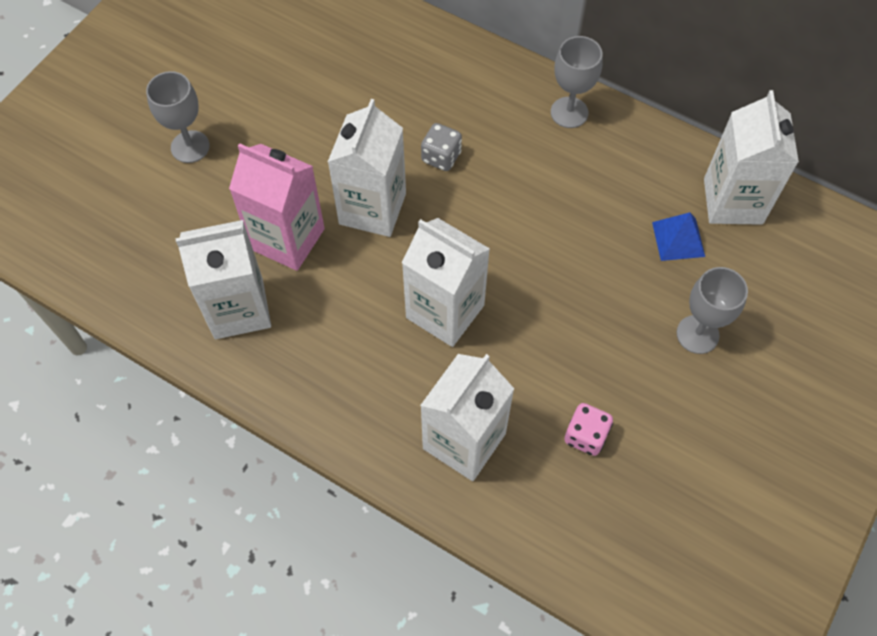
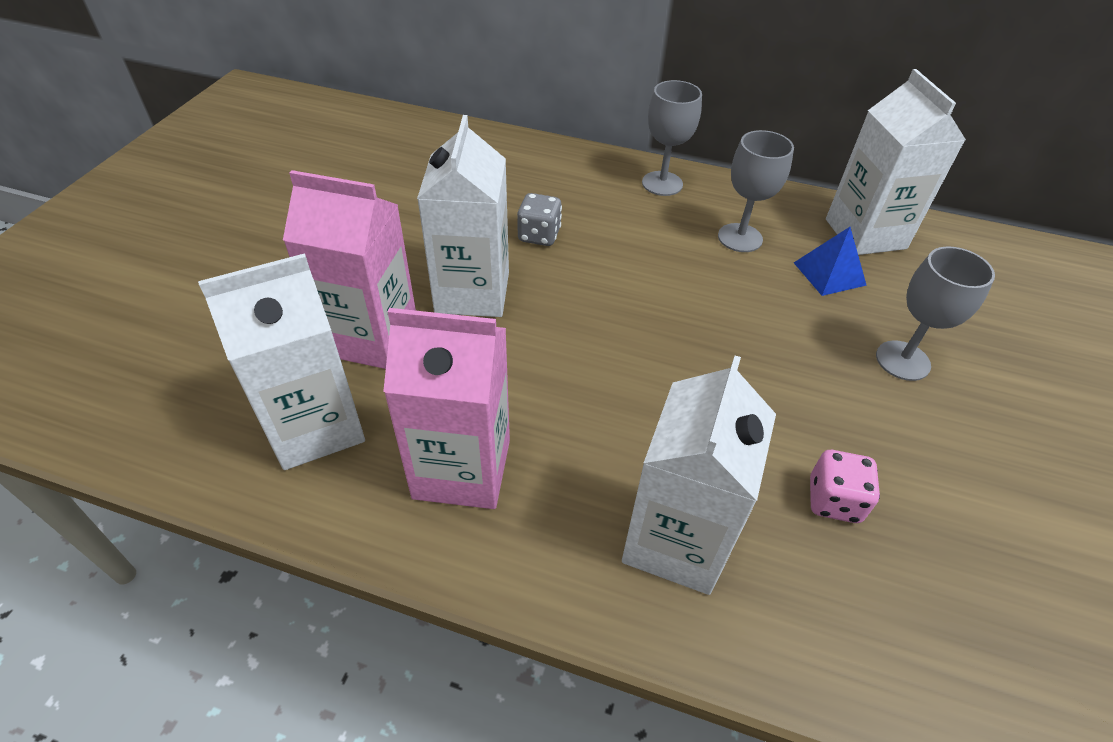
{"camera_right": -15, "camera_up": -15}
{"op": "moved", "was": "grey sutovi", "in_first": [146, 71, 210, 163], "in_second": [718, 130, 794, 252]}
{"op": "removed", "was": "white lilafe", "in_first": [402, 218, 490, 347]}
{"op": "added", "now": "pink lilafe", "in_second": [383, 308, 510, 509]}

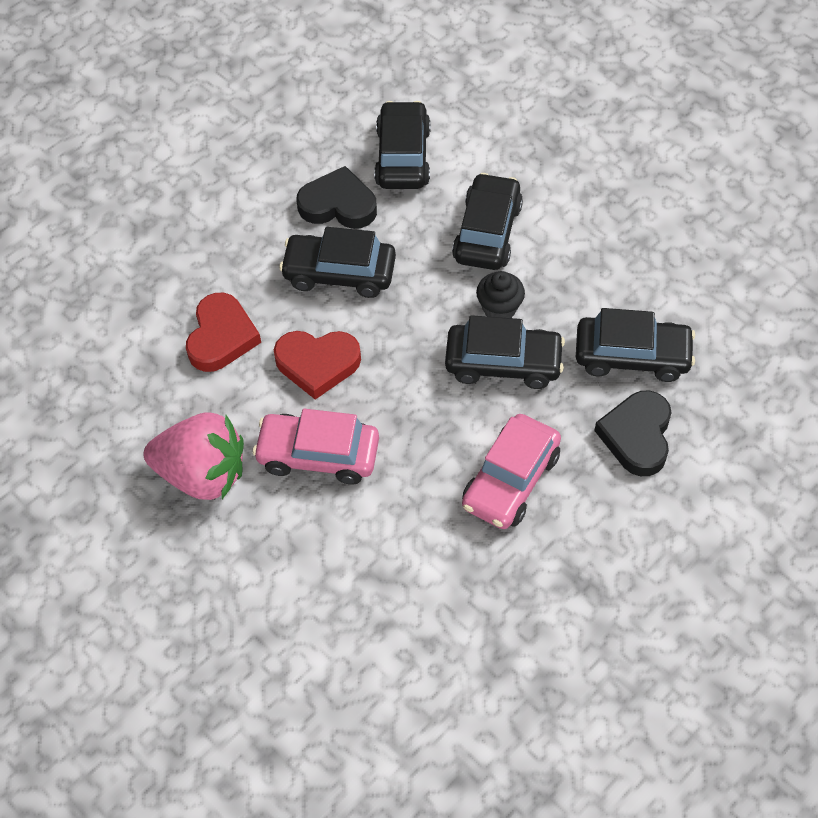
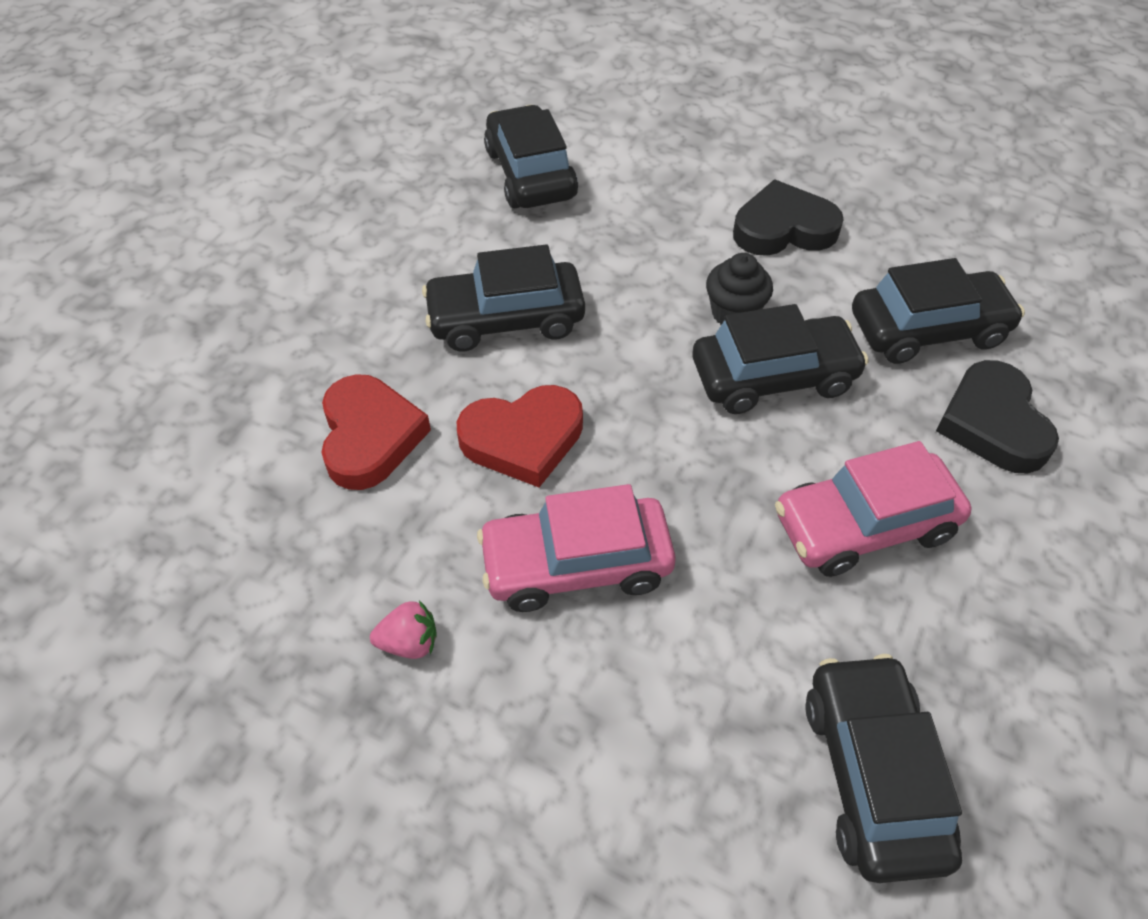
{"camera_right": -20, "camera_up": -5}
{"op": "resized", "was": "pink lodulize", "in_first": [143, 412, 244, 500], "in_second": [370, 600, 436, 659], "ratio": 0.4}
{"op": "moved", "was": "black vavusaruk", "in_first": [297, 166, 377, 229], "in_second": [733, 180, 843, 256]}
{"op": "moved", "was": "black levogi", "in_first": [452, 173, 523, 270], "in_second": [805, 654, 962, 883]}
{"op": "turned", "was": "pink levogi", "in_first": [462, 414, 561, 529], "in_second": [775, 441, 972, 577], "clockwise": 60}

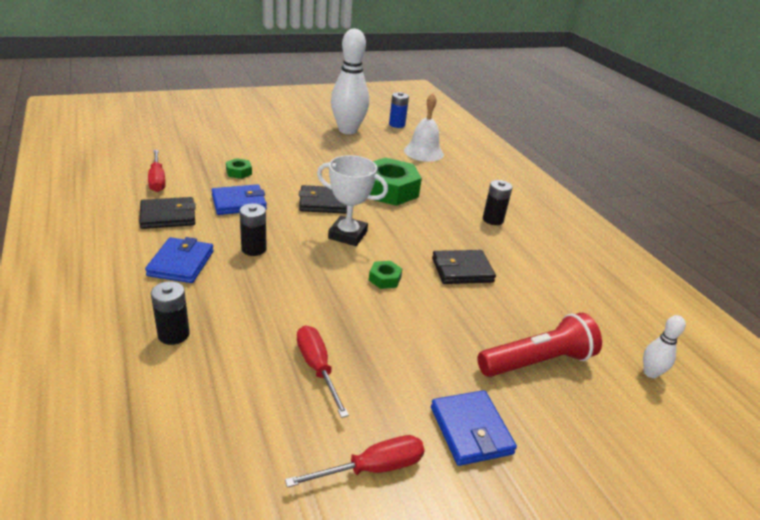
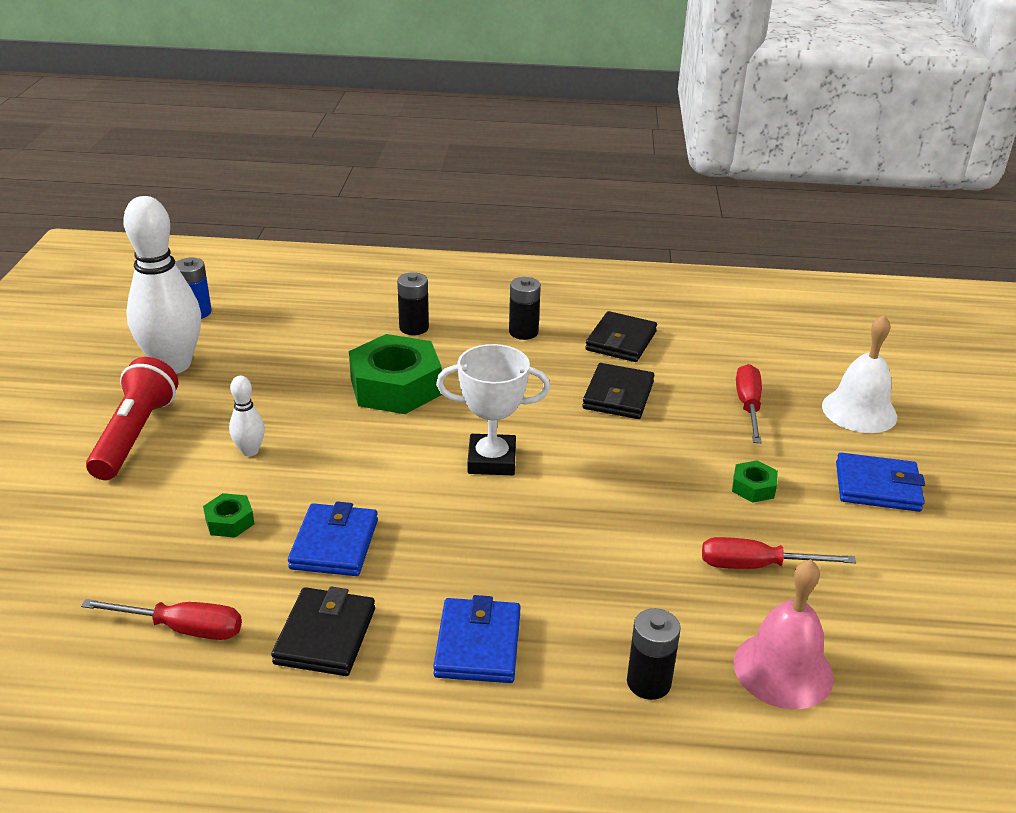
{"camera_right": -60, "camera_up": 0}
{"op": "turned", "was": "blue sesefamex", "in_first": [145, 237, 214, 283], "in_second": [433, 595, 521, 683], "clockwise": 60}
{"op": "moved", "was": "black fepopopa", "in_first": [240, 203, 267, 256], "in_second": [397, 272, 429, 335]}
{"op": "moved", "was": "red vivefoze", "in_first": [285, 435, 424, 488], "in_second": [736, 364, 762, 443]}
{"op": "moved", "was": "black sesefamex", "in_first": [299, 185, 347, 214], "in_second": [585, 311, 657, 362]}
{"op": "turned", "was": "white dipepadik", "in_first": [317, 155, 388, 246], "in_second": [436, 344, 550, 475], "clockwise": 45}
{"op": "moved", "was": "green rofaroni", "in_first": [369, 261, 402, 289], "in_second": [732, 461, 778, 503]}
{"op": "moved", "was": "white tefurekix", "in_first": [404, 93, 444, 162], "in_second": [822, 314, 897, 433]}
{"op": "moved", "was": "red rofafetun", "in_first": [477, 312, 602, 377], "in_second": [86, 357, 179, 480]}
{"op": "moved", "was": "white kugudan", "in_first": [643, 315, 686, 378], "in_second": [229, 376, 265, 456]}
{"op": "added", "now": "pink tefurekix", "in_second": [734, 559, 834, 709]}

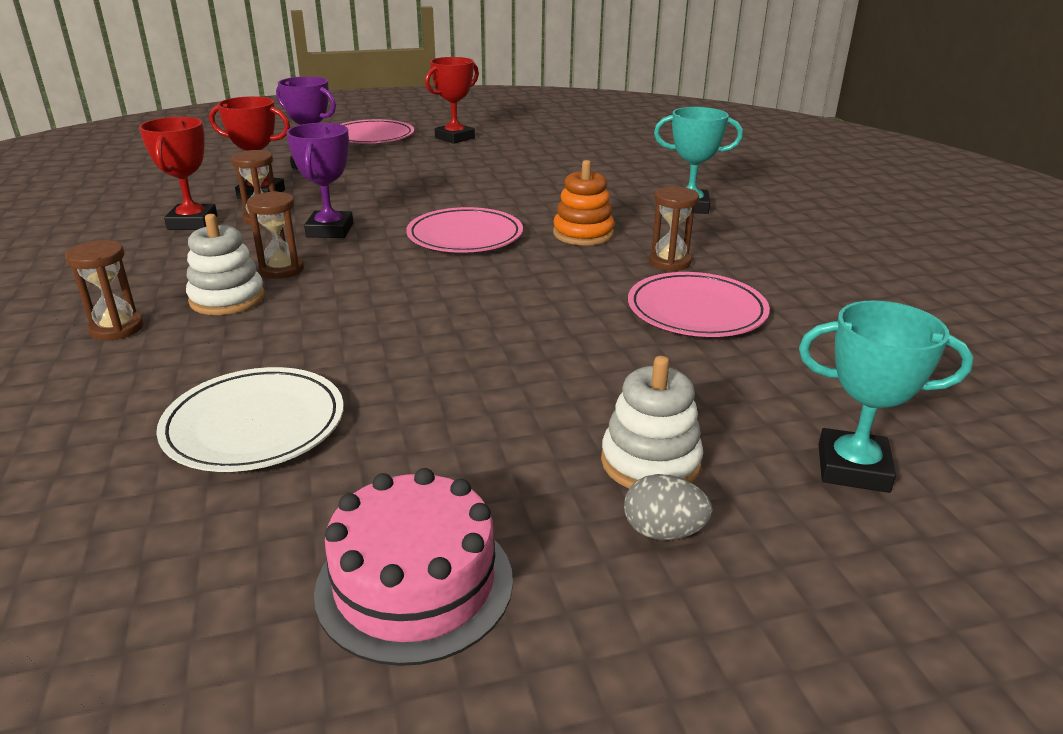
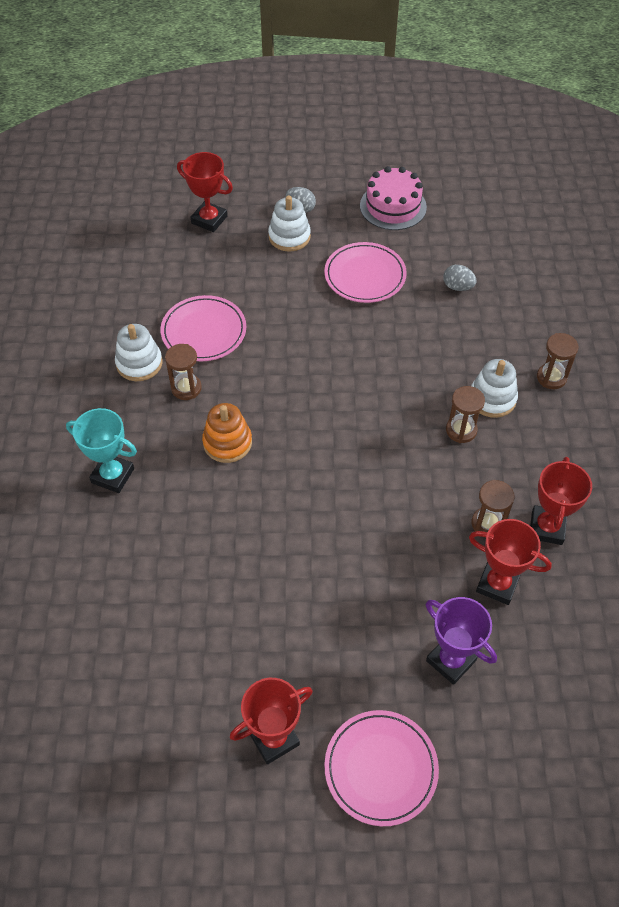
{"camera_right": -165, "camera_up": 25}
{"op": "replaced", "was": "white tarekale", "now": "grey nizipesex", "in_first": [156, 367, 344, 472], "in_second": [443, 265, 477, 291]}
{"op": "removed", "was": "purple dipepadik", "in_first": [286, 123, 353, 238]}
{"op": "moved", "was": "pink tarekale", "in_first": [406, 207, 523, 253], "in_second": [324, 242, 407, 303]}
{"op": "recoloured", "was": "turquoise dipepadik", "now": "red dipepadik", "in_first": [799, 300, 973, 493], "in_second": [177, 152, 233, 232]}
{"op": "added", "now": "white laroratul", "in_second": [115, 324, 163, 381]}

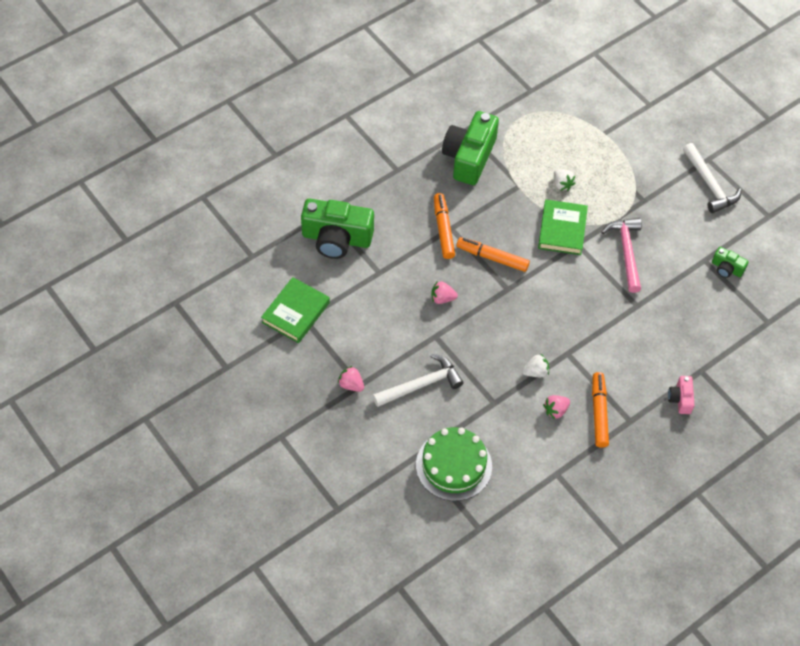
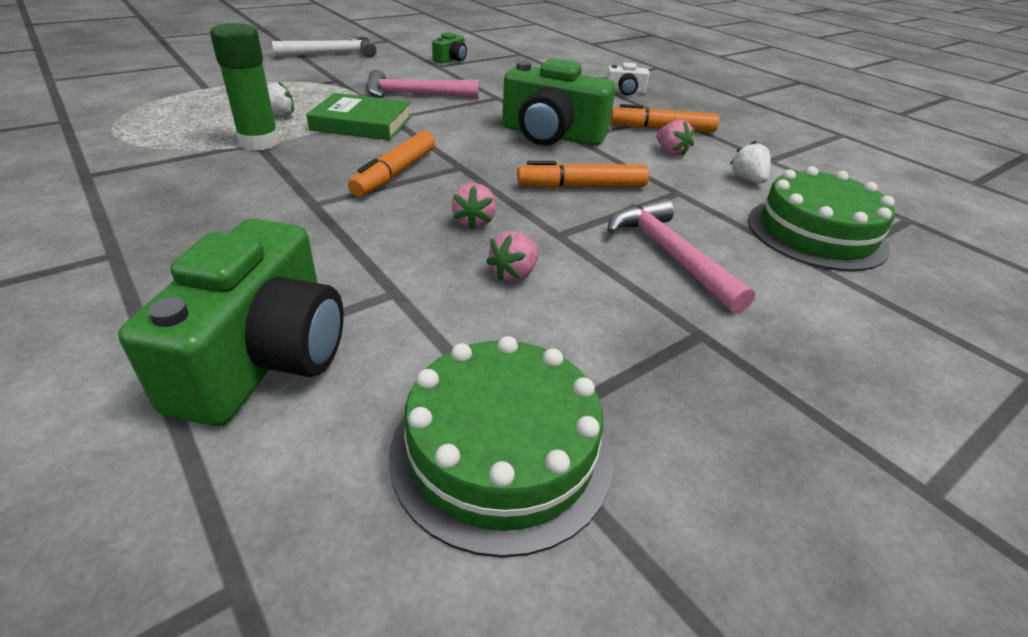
{"camera_right": -90, "camera_up": -20}
{"op": "replaced", "was": "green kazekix", "now": "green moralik", "in_first": [261, 277, 330, 343], "in_second": [389, 336, 613, 558]}
{"op": "moved", "was": "pink lodulize", "in_first": [338, 366, 364, 392], "in_second": [486, 231, 539, 282]}
{"op": "recoloured", "was": "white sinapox", "now": "pink sinapox", "in_first": [373, 354, 464, 407], "in_second": [608, 198, 755, 314]}
{"op": "moved", "was": "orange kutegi", "in_first": [434, 193, 455, 259], "in_second": [517, 161, 649, 188]}
{"op": "moved", "was": "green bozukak", "in_first": [442, 111, 499, 185], "in_second": [502, 58, 616, 146]}
{"op": "moved", "was": "white lodulize", "in_first": [522, 353, 549, 377], "in_second": [730, 141, 771, 183]}
{"op": "recoloured", "was": "pink bozukak", "now": "white bozukak", "in_first": [668, 376, 695, 414], "in_second": [606, 62, 650, 95]}
{"op": "added", "now": "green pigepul", "in_second": [210, 23, 279, 151]}

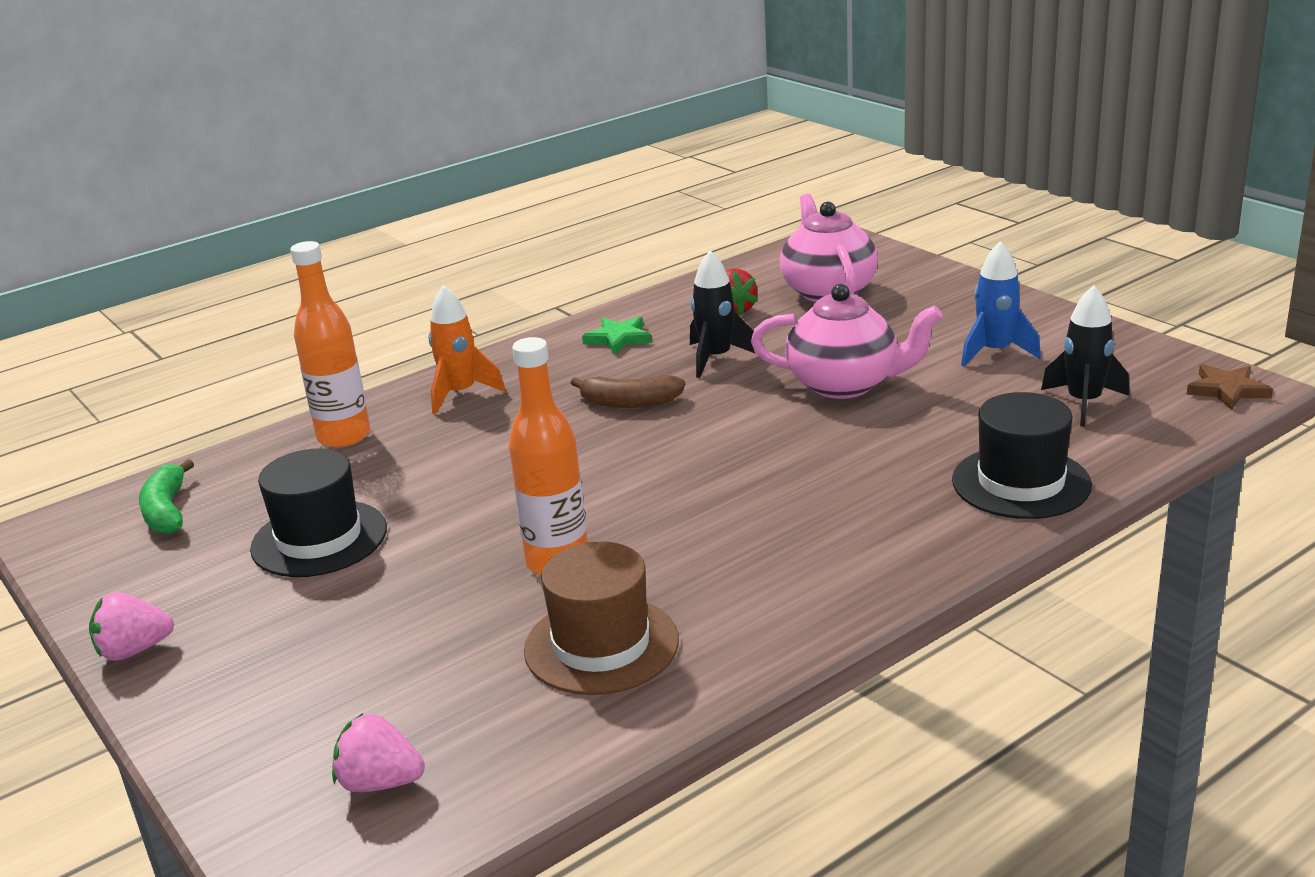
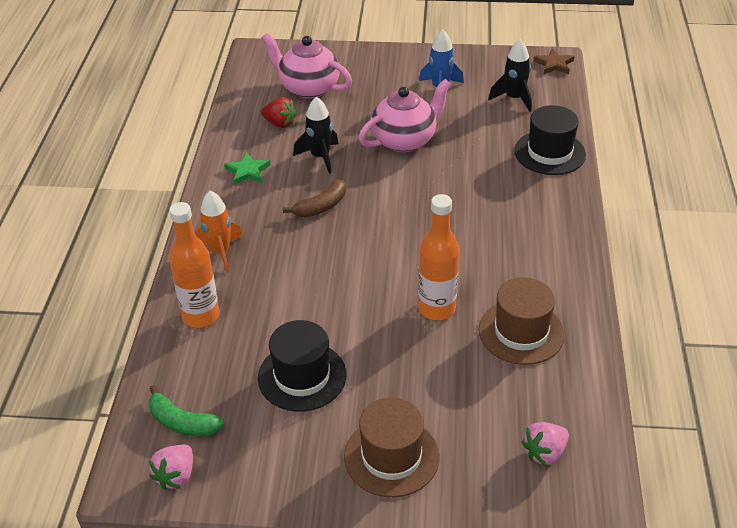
{"camera_right": -50, "camera_up": 15}
{"op": "moved", "was": "pink lodulize", "in_first": [89, 592, 174, 661], "in_second": [149, 445, 193, 490]}
{"op": "added", "now": "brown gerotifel", "in_second": [344, 397, 439, 497]}

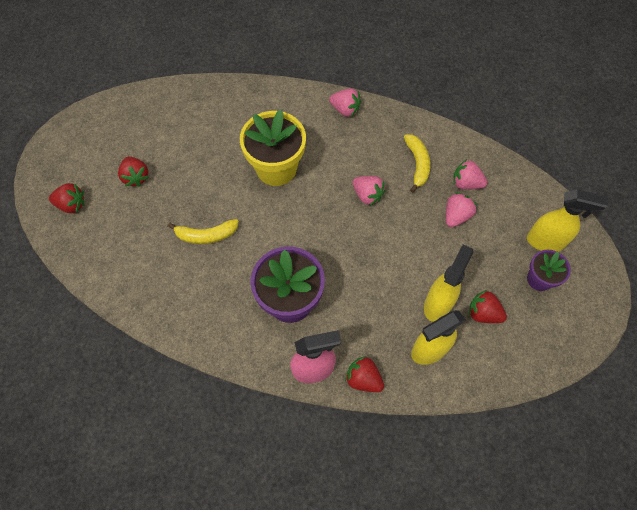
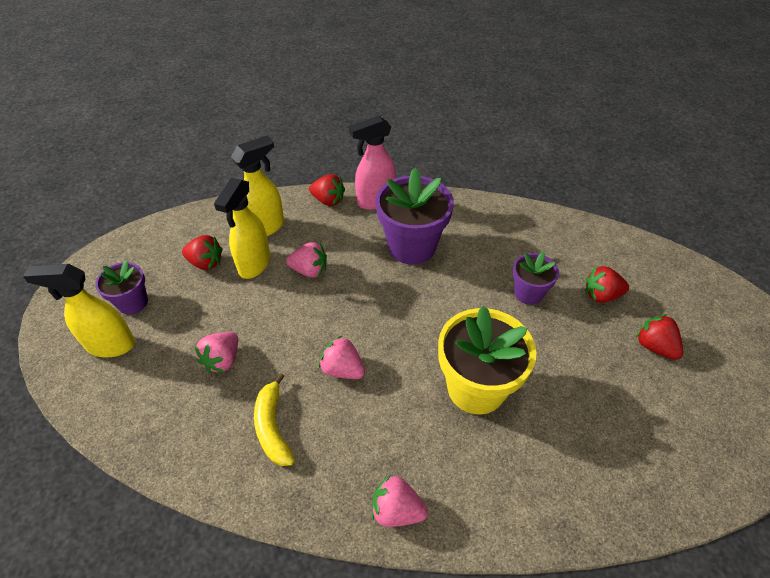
{"camera_right": 170, "camera_up": -15}
{"op": "moved", "was": "red lodulize", "in_first": [49, 183, 85, 213], "in_second": [586, 266, 629, 303]}
{"op": "replaced", "was": "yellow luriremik", "now": "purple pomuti", "in_first": [167, 219, 239, 244], "in_second": [513, 252, 559, 305]}
{"op": "moved", "was": "pink lodulize", "in_first": [453, 159, 488, 189], "in_second": [286, 242, 327, 278]}

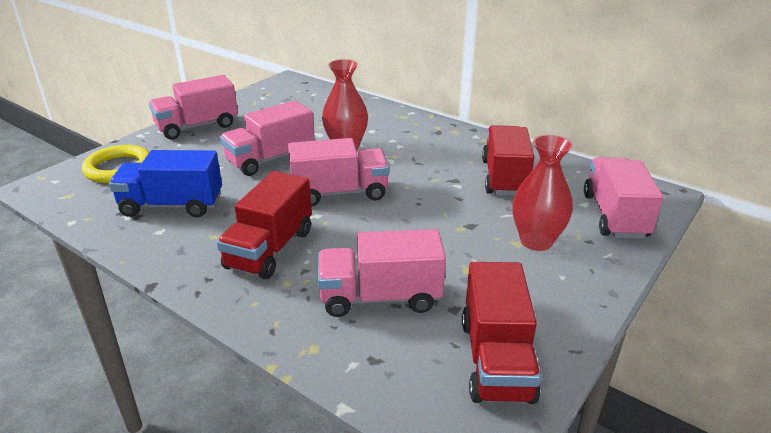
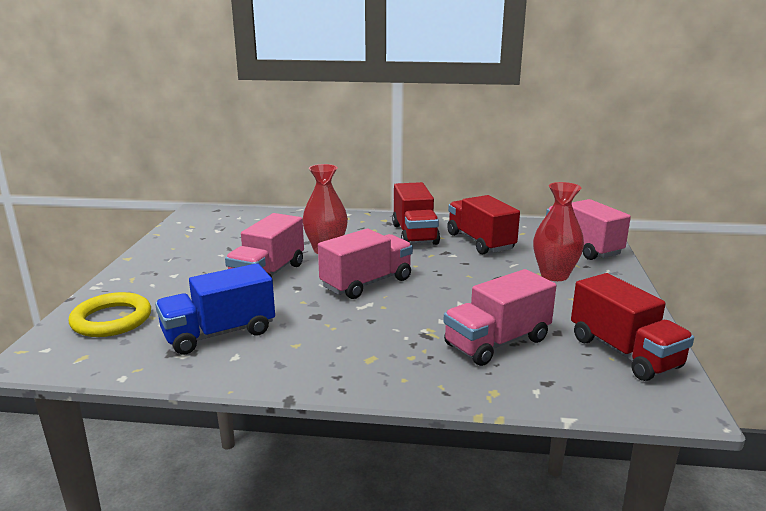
{"camera_right": -30, "camera_up": -10}
{"op": "removed", "was": "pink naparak", "in_first": [149, 75, 238, 139]}
{"op": "moved", "was": "red naparak", "in_first": [217, 171, 312, 279], "in_second": [392, 182, 440, 245]}

